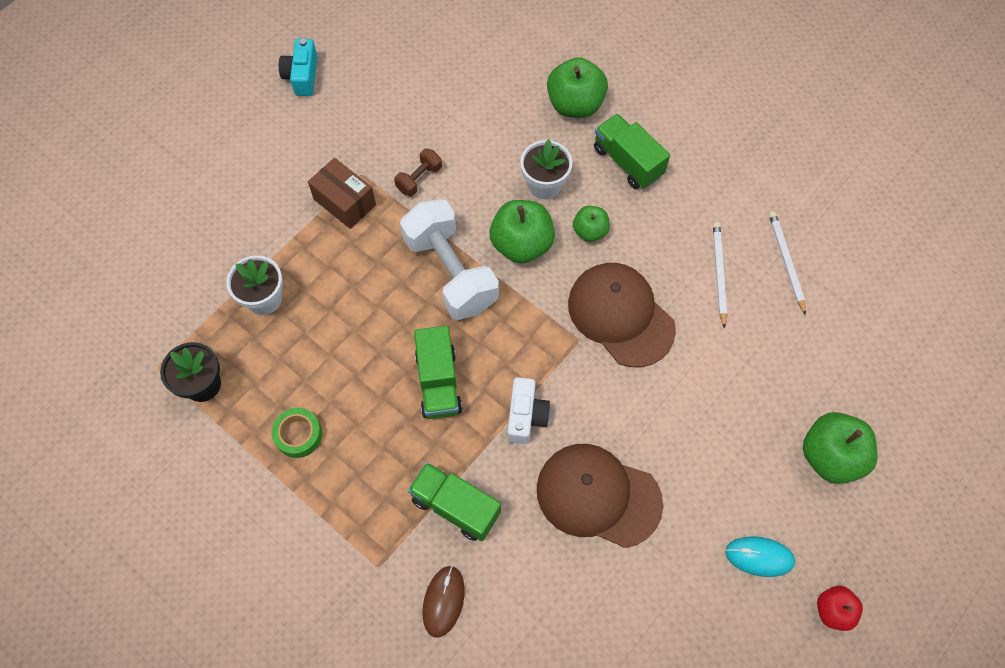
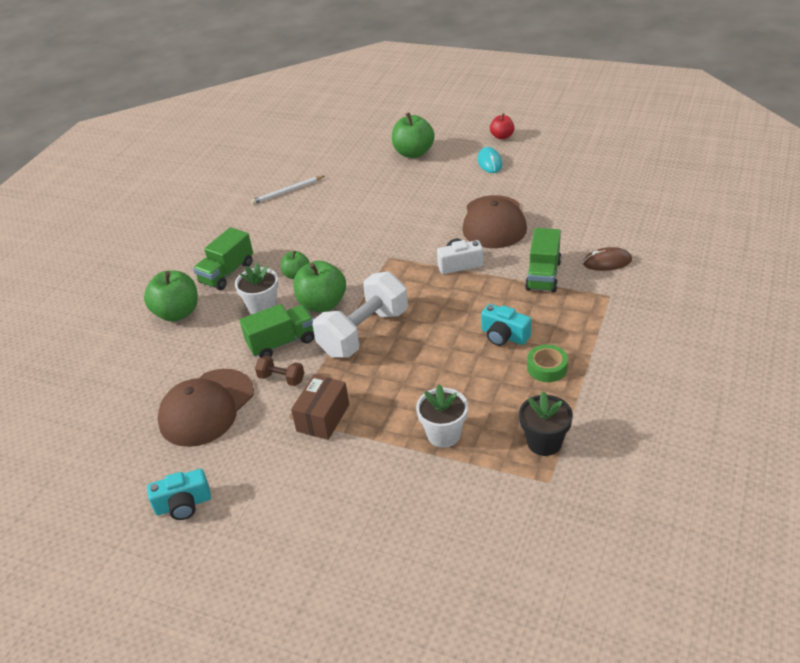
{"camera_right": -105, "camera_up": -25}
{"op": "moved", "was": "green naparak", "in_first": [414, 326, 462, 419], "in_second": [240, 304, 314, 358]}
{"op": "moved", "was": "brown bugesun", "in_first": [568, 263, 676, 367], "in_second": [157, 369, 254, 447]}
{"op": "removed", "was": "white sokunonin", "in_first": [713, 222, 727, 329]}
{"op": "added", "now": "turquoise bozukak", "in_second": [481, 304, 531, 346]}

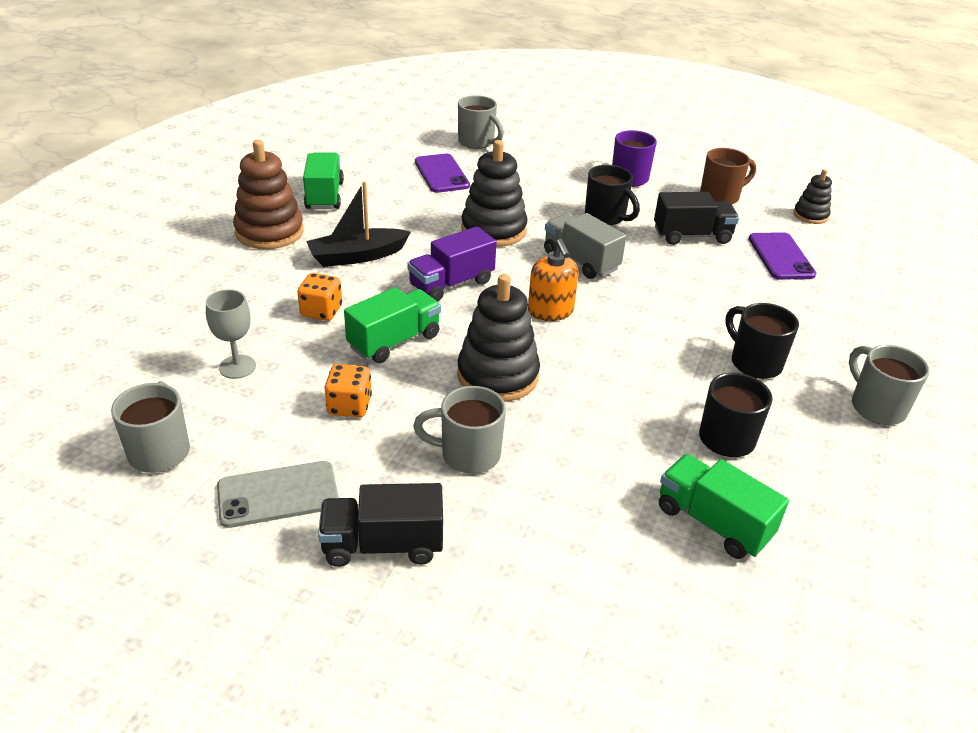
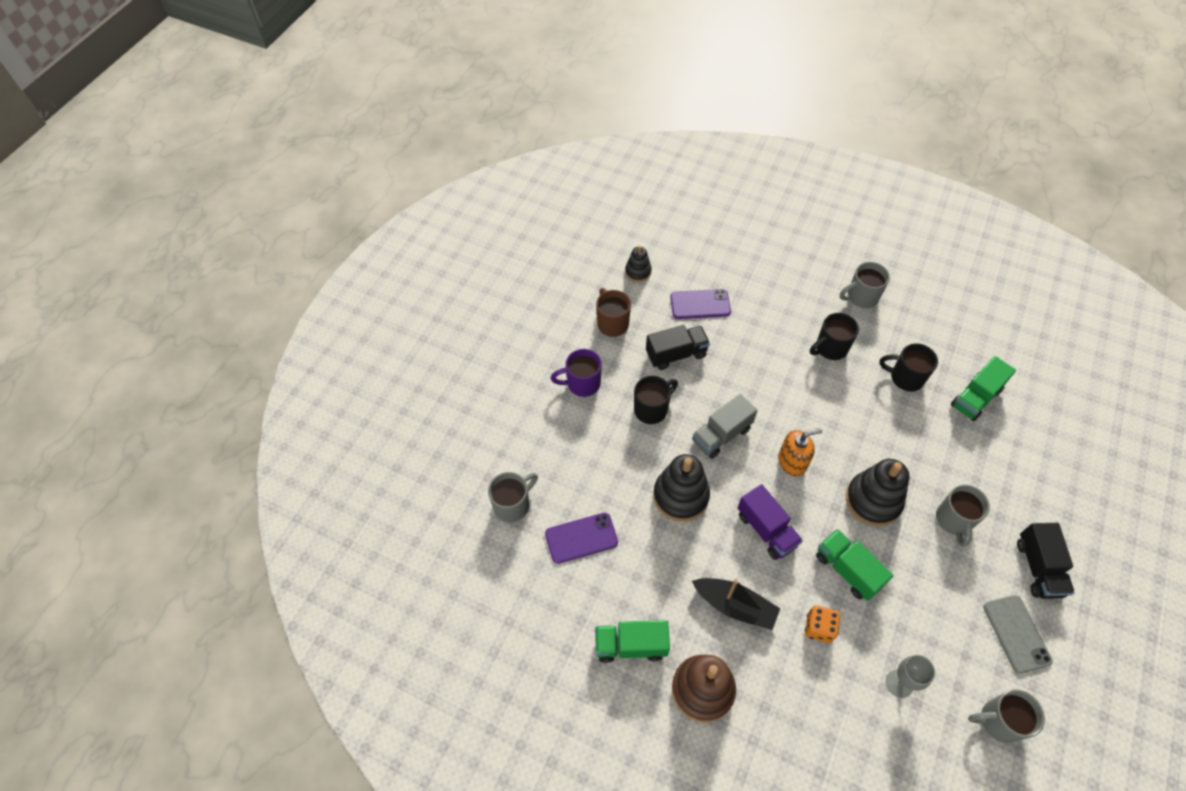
{"camera_right": -85, "camera_up": 20}
{"op": "turned", "was": "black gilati", "in_first": [306, 181, 411, 267], "in_second": [692, 578, 780, 630], "clockwise": -45}
{"op": "removed", "was": "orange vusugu", "in_first": [324, 364, 372, 417]}
{"op": "turned", "was": "black naparak", "in_first": [654, 192, 739, 245], "in_second": [646, 325, 710, 370], "clockwise": 75}

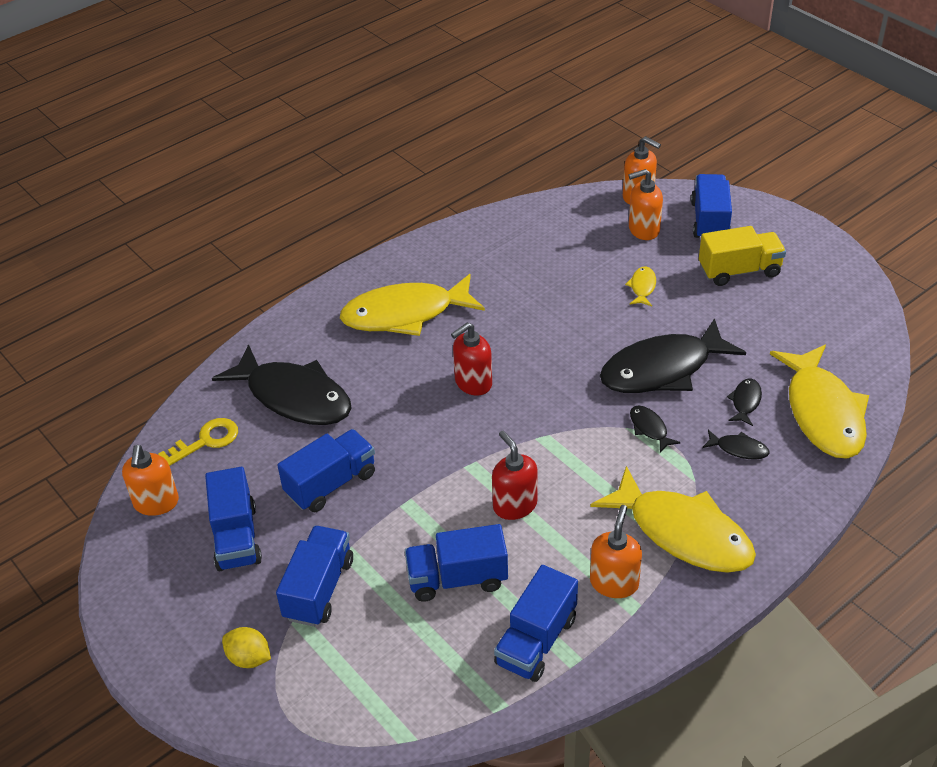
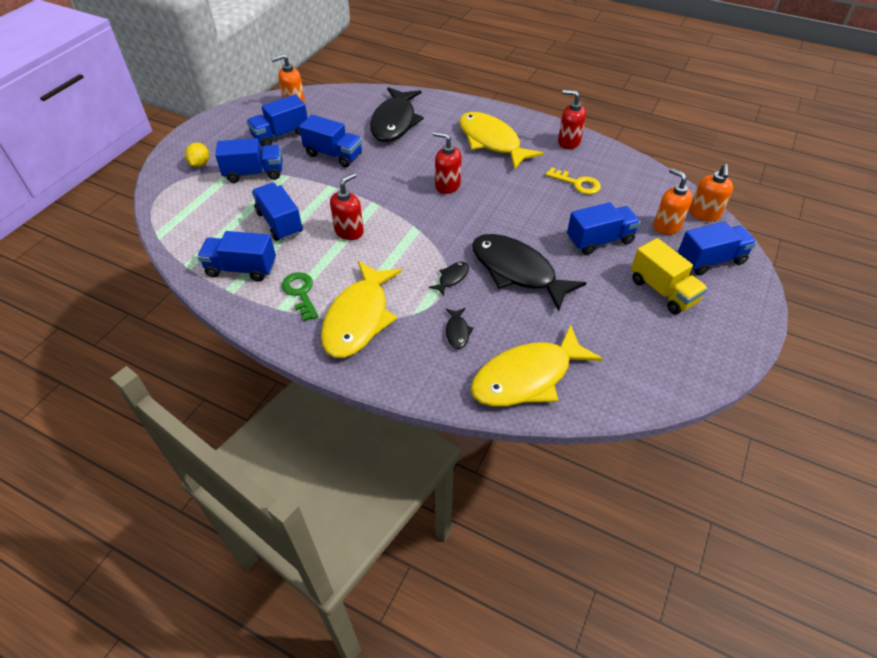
{"camera_right": 65, "camera_up": 5}
{"op": "moved", "was": "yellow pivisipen", "in_first": [158, 418, 238, 466], "in_second": [546, 167, 601, 195]}
{"op": "replaced", "was": "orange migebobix", "now": "green pivisipen", "in_first": [590, 505, 642, 598], "in_second": [282, 272, 319, 322]}
{"op": "replaced", "was": "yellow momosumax", "now": "blue naparak", "in_first": [625, 266, 656, 306], "in_second": [567, 202, 641, 255]}
{"op": "removed", "was": "black momosumax", "in_first": [727, 379, 762, 426]}
{"op": "added", "now": "red migebobix", "in_second": [558, 90, 586, 149]}

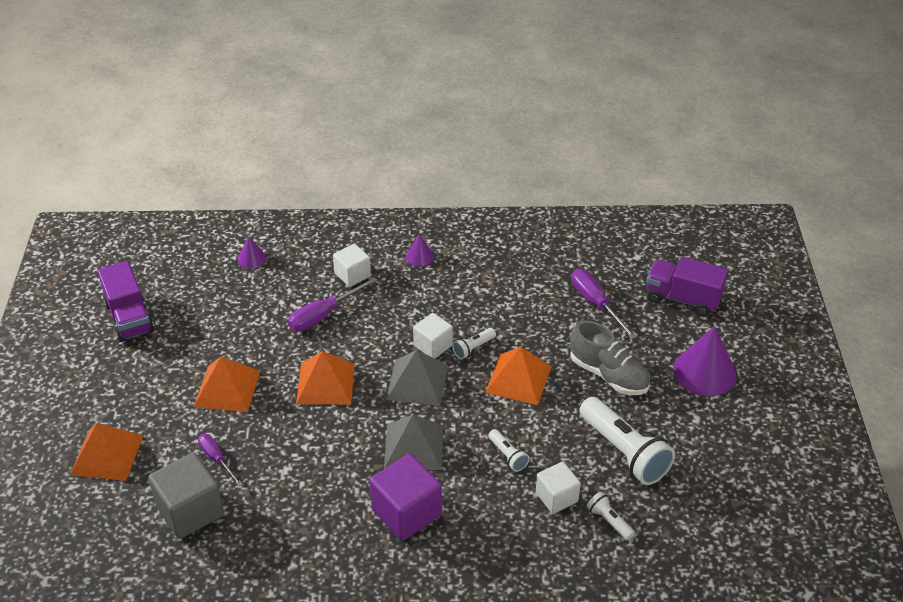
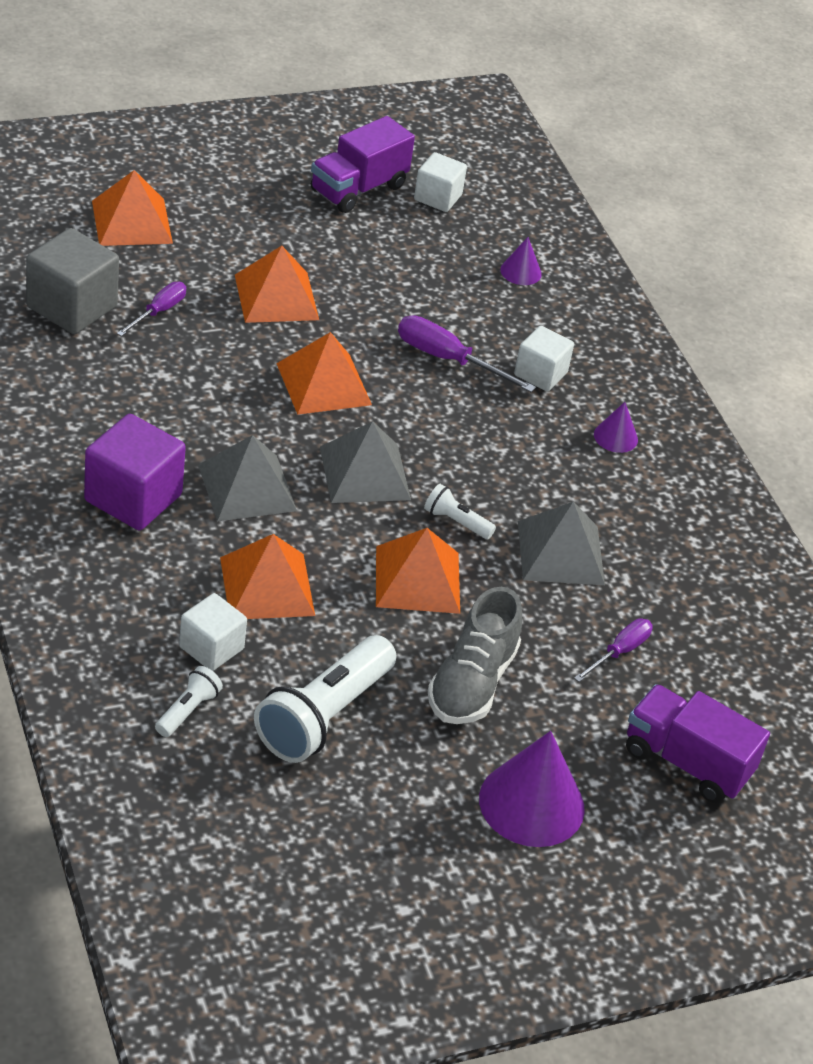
{"camera_right": 65, "camera_up": 0}
{"op": "moved", "was": "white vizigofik", "in_first": [413, 313, 453, 359], "in_second": [414, 152, 467, 212]}
{"op": "replaced", "was": "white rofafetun", "now": "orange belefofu", "in_first": [488, 429, 530, 472], "in_second": [220, 534, 315, 619]}
{"op": "resized", "was": "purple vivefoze", "in_first": [571, 269, 637, 339], "in_second": [574, 619, 653, 682], "ratio": 0.65}
{"op": "turned", "was": "purple naparak", "in_first": [646, 257, 728, 317], "in_second": [626, 684, 770, 803], "clockwise": -60}
{"op": "added", "now": "grey belefofu", "in_second": [518, 502, 605, 585]}

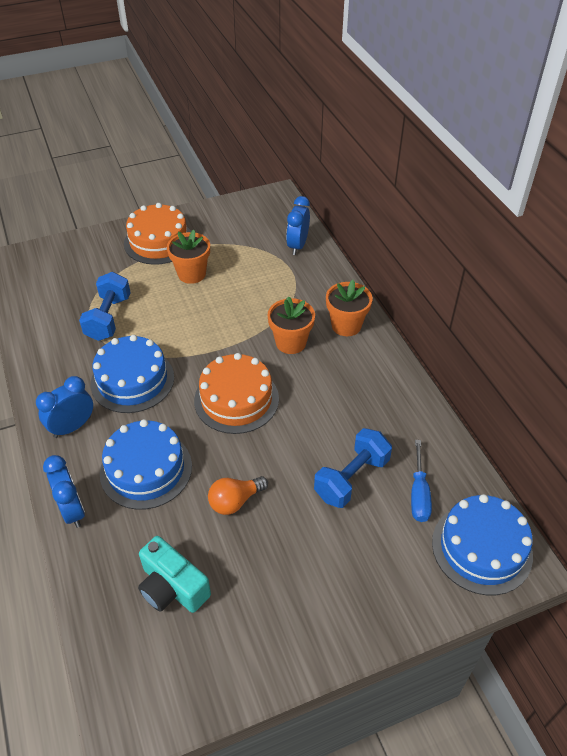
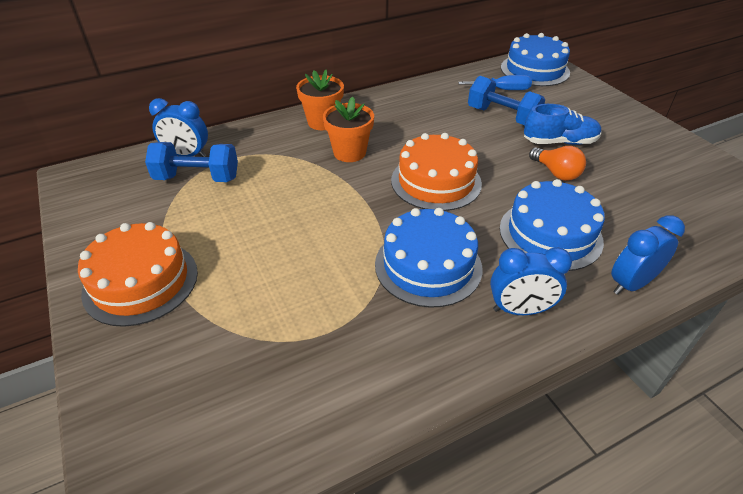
{"camera_right": -95, "camera_up": -5}
{"op": "turned", "was": "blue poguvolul", "in_first": [36, 376, 93, 438], "in_second": [490, 247, 572, 315], "clockwise": -45}
{"op": "moved", "was": "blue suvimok", "in_first": [79, 272, 131, 341], "in_second": [145, 142, 238, 182]}
{"op": "removed", "was": "turquoise bozukak", "in_first": [138, 536, 211, 613]}
{"op": "removed", "was": "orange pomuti", "in_first": [167, 230, 210, 284]}
{"op": "added", "now": "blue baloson", "in_second": [524, 104, 601, 145]}

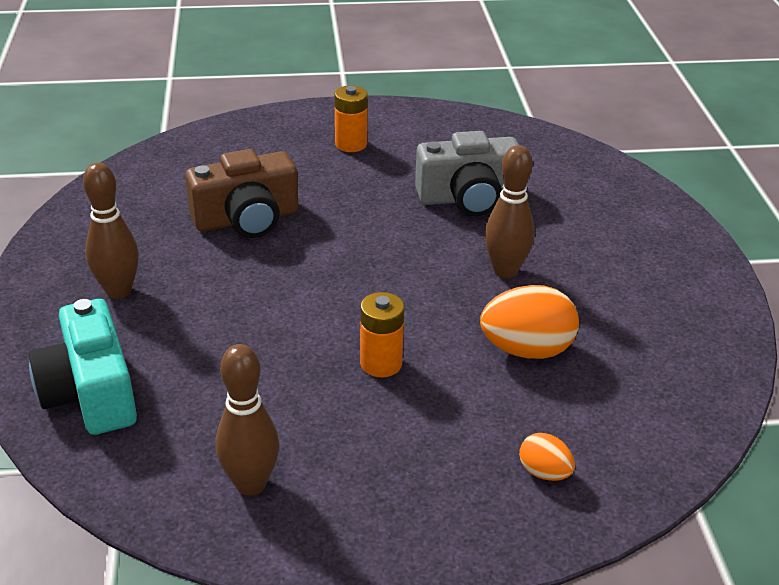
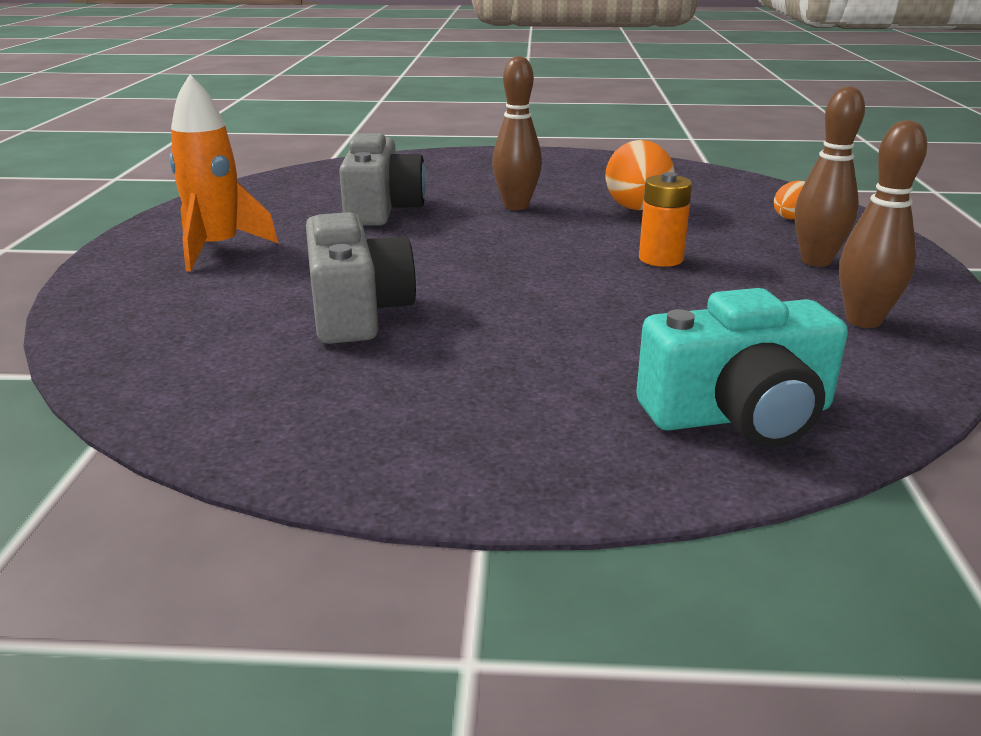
{"camera_right": -80, "camera_up": -10}
{"op": "moved", "was": "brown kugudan", "in_first": [83, 162, 139, 299], "in_second": [795, 86, 865, 267]}
{"op": "recoloured", "was": "brown bozukak", "now": "grey bozukak", "in_first": [185, 149, 299, 238], "in_second": [306, 212, 416, 344]}
{"op": "replaced", "was": "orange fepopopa", "now": "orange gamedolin", "in_first": [334, 85, 368, 152], "in_second": [169, 75, 279, 272]}

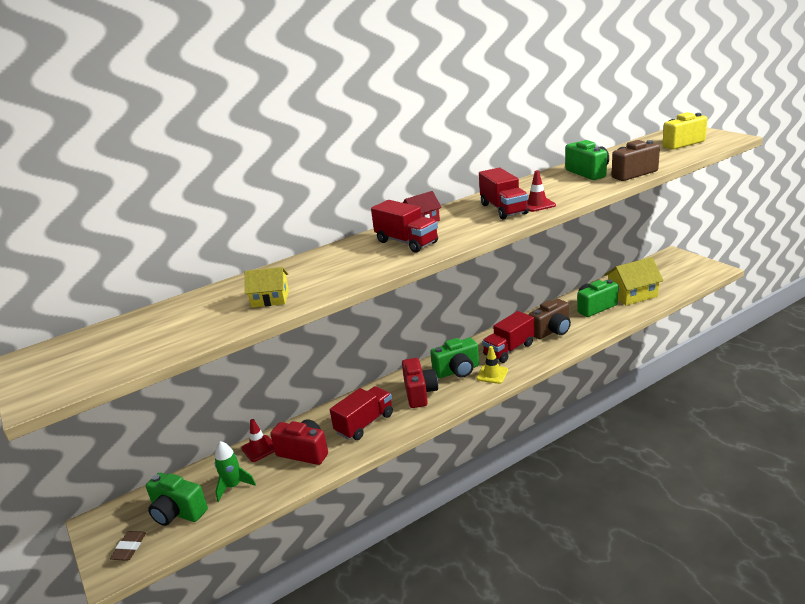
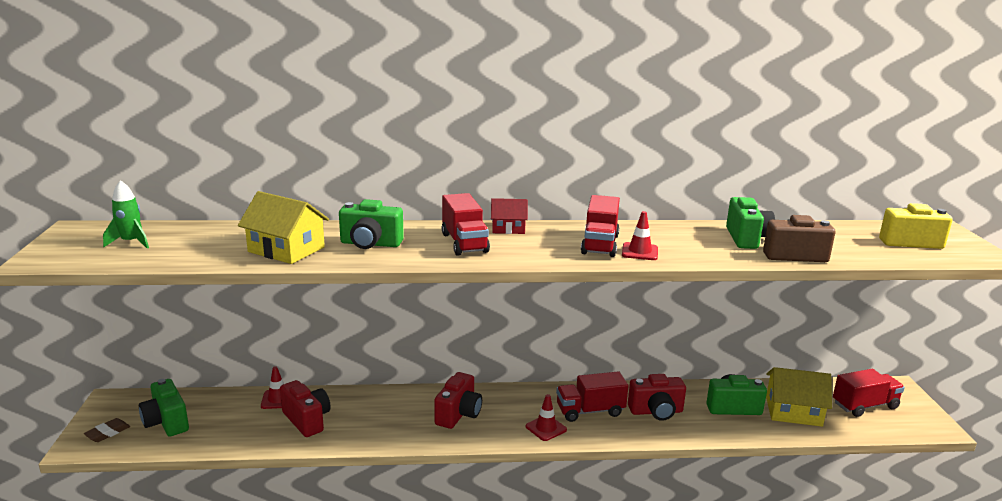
{"camera_right": 25, "camera_up": -5}
{"op": "moved", "was": "green gamedolin", "in_first": [215, 441, 256, 502], "in_second": [103, 180, 149, 248]}
{"op": "resized", "was": "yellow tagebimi", "in_first": [245, 267, 289, 308], "in_second": [238, 191, 329, 264], "ratio": 1.63}
{"op": "moved", "was": "red naparak", "in_first": [330, 386, 393, 440], "in_second": [833, 369, 905, 417]}
{"op": "moved", "was": "green bozukak", "in_first": [430, 338, 479, 378], "in_second": [339, 199, 404, 249]}
{"op": "recoloured", "was": "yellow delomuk", "now": "red delomuk", "in_first": [476, 346, 508, 384], "in_second": [526, 394, 567, 441]}
{"op": "recoloured", "was": "brown bozukak", "now": "red bozukak", "in_first": [529, 299, 571, 339], "in_second": [628, 374, 686, 421]}

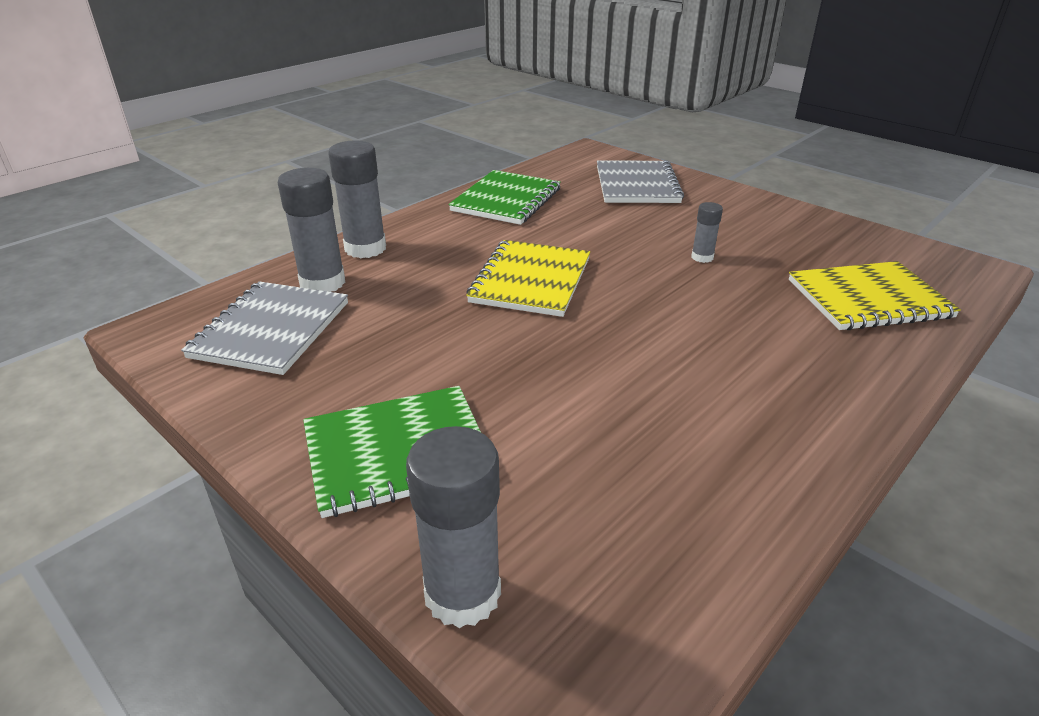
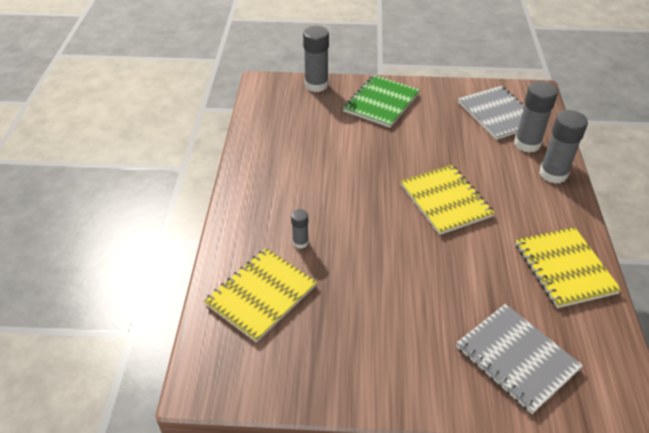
{"camera_right": 140, "camera_up": 10}
{"op": "recoloured", "was": "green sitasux", "now": "yellow sitasux", "in_first": [449, 170, 561, 225], "in_second": [516, 227, 622, 308]}
{"op": "moved", "was": "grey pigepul", "in_first": [691, 202, 723, 263], "in_second": [291, 209, 309, 249]}

